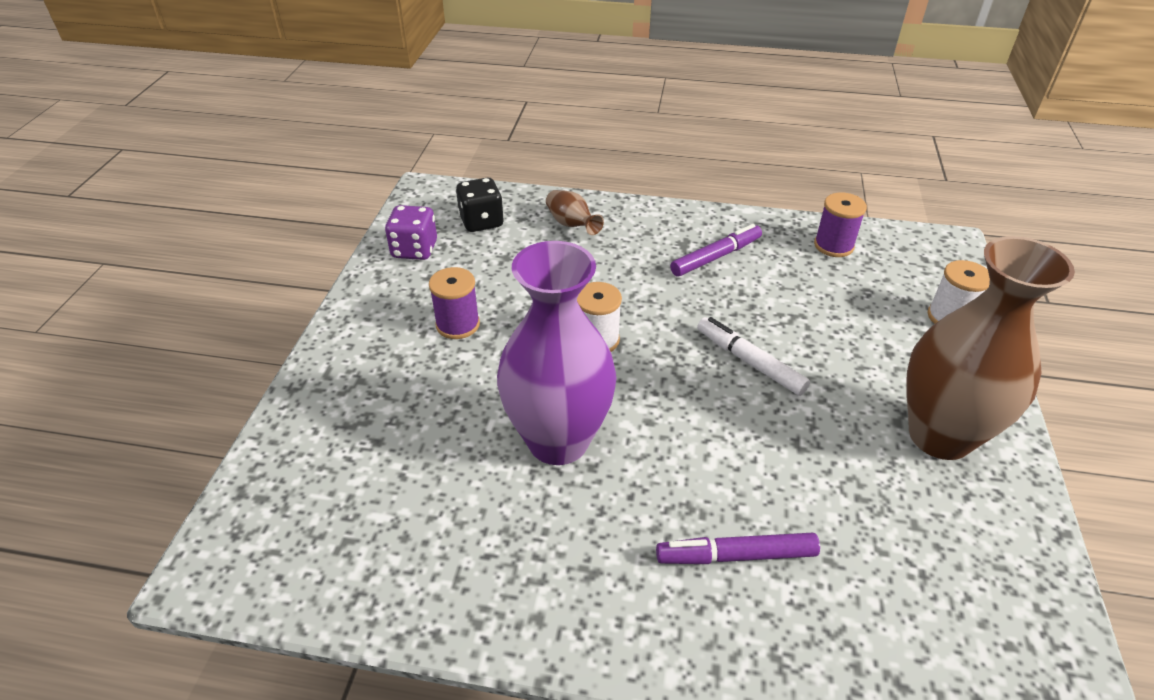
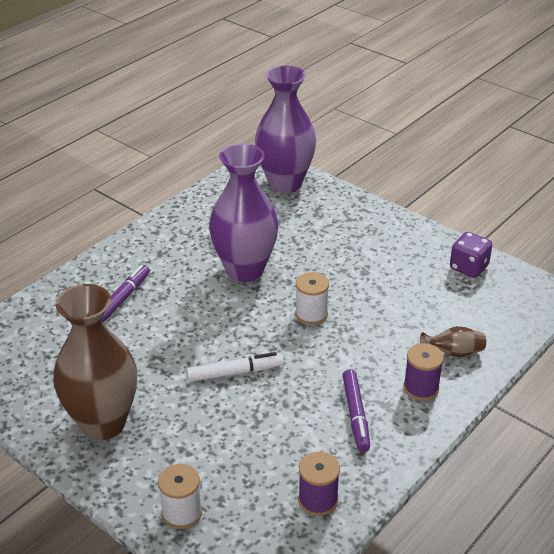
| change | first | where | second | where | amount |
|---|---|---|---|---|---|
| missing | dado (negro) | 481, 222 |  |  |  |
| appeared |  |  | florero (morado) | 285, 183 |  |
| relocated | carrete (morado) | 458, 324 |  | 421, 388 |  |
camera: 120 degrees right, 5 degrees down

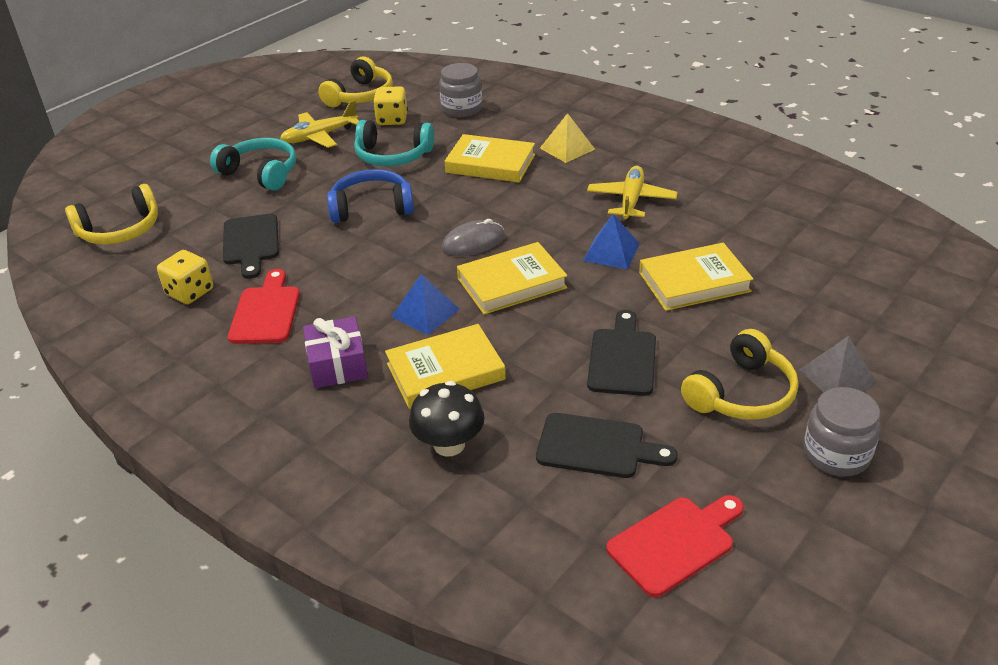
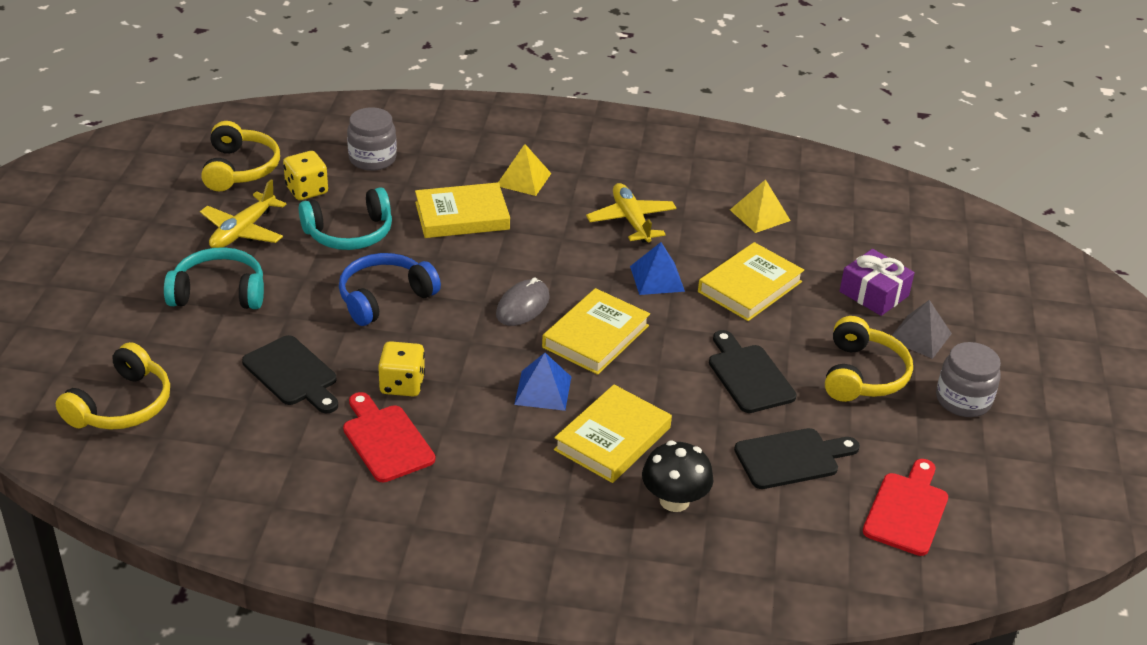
| change | first | where | second | where | amount |
|---|---|---|---|---|---|
| appeared |  |  | pirámide (amarillo) | 760, 215 |  |
| relocated | dado (amarillo) | 190, 292 |  | 402, 384 |  |
| relocated | regalo (morado) | 337, 364 |  | 874, 294 |  |
camera: 35 degrees left, 0 degrees up

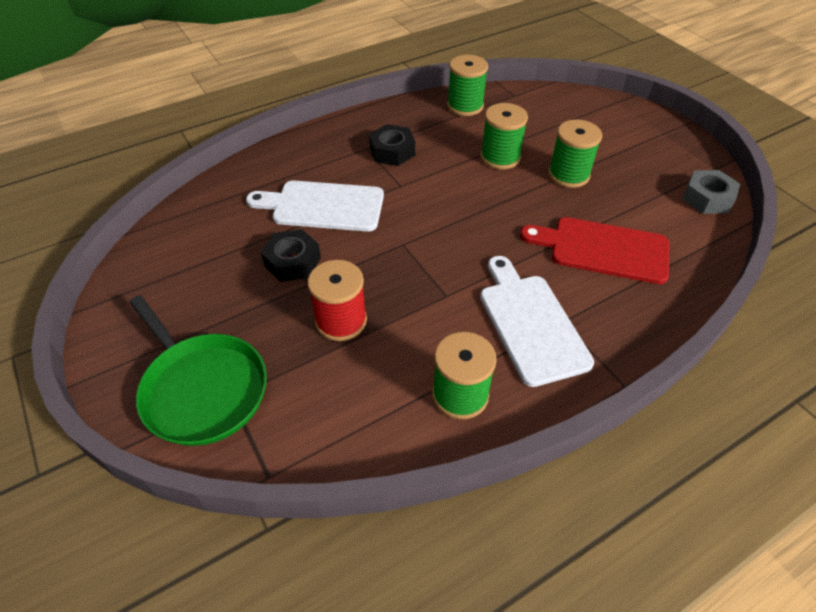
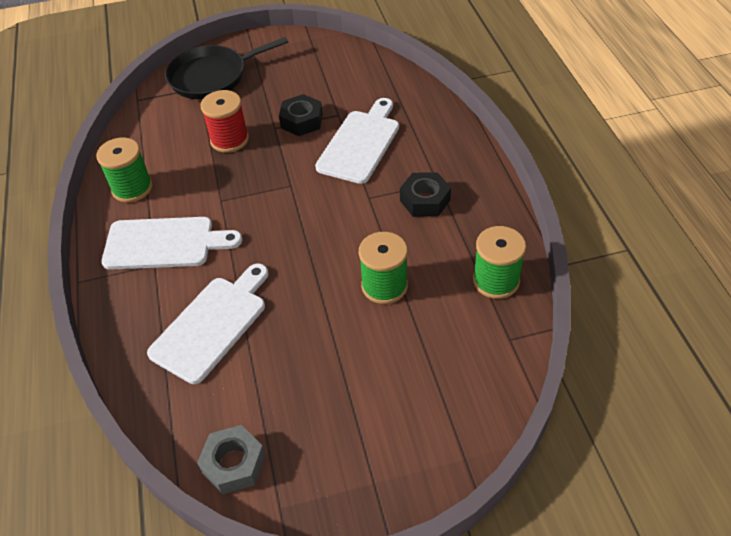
| change | first | where | second | where | amount |
|---|---|---|---|---|---|
| missing | carrete (verde) | 568, 175 |  |  |  |
| colour | sartén (verde) | 202, 389 | sartén (negro) | 212, 76 |  |
| colour | tabla de cortar (rojo) | 603, 249 | tabla de cortar (blanco) | 212, 324 |  |
camera: 110 degrees right, 0 degrees up

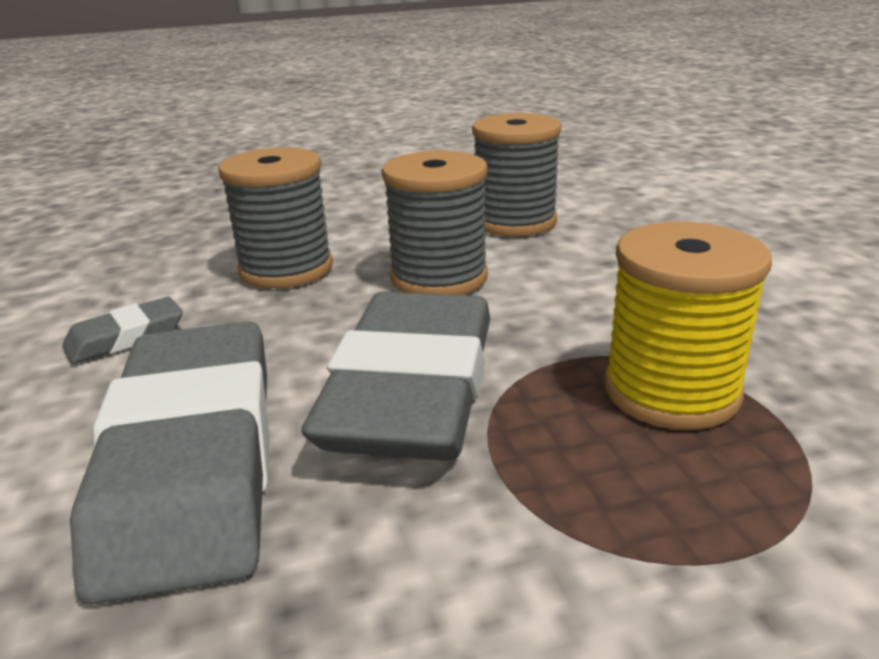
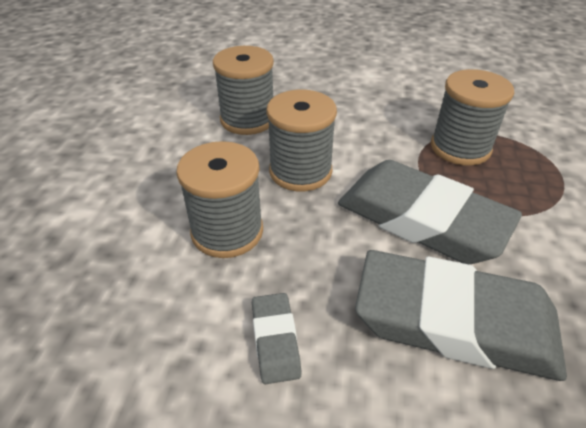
| change | first | where | second | where | amount |
|---|---|---|---|---|---|
| colour | carrete (amarillo) | 671, 391 | carrete (gris) | 460, 148 |  |
camera: 65 degrees left, 15 degrees up

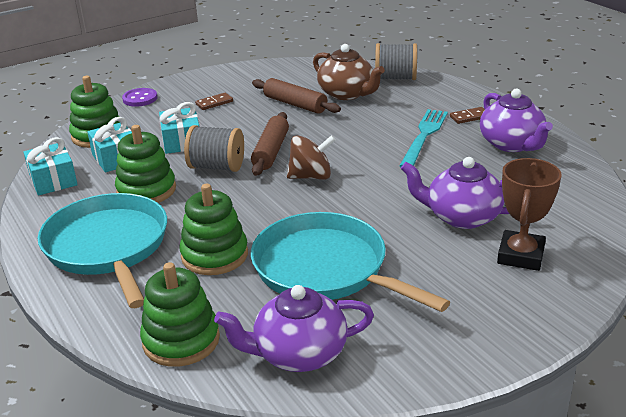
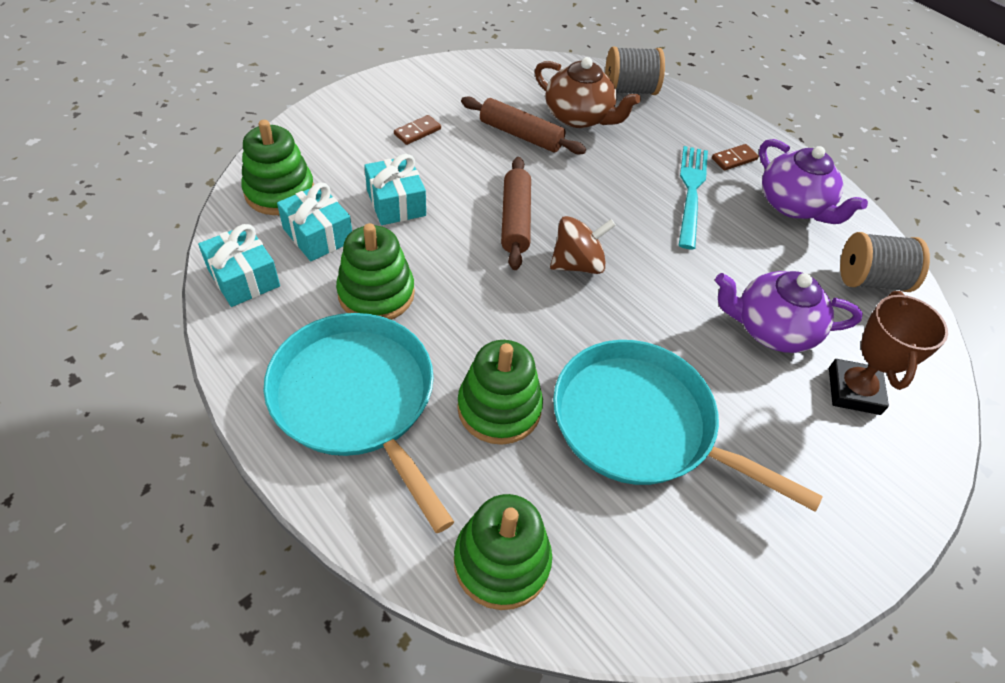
| change | first | where | second | where | amount |
|---|---|---|---|---|---|
| missing | botón (morado) | 140, 99 |  |  |  |
| missing | tetera (morado) | 298, 354 |  |  |  |
| relocated | carrete (gris) | 216, 167 |  | 870, 280 |  |
camera: 15 degrees left, 20 degrees up

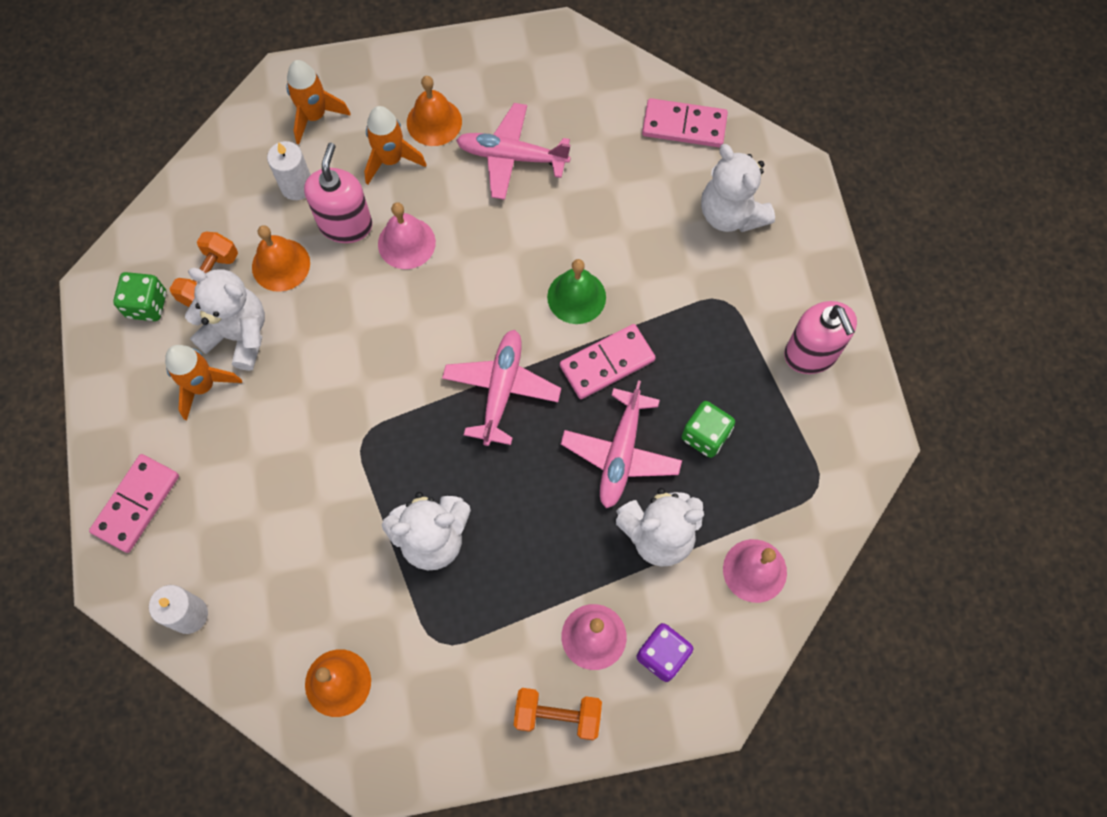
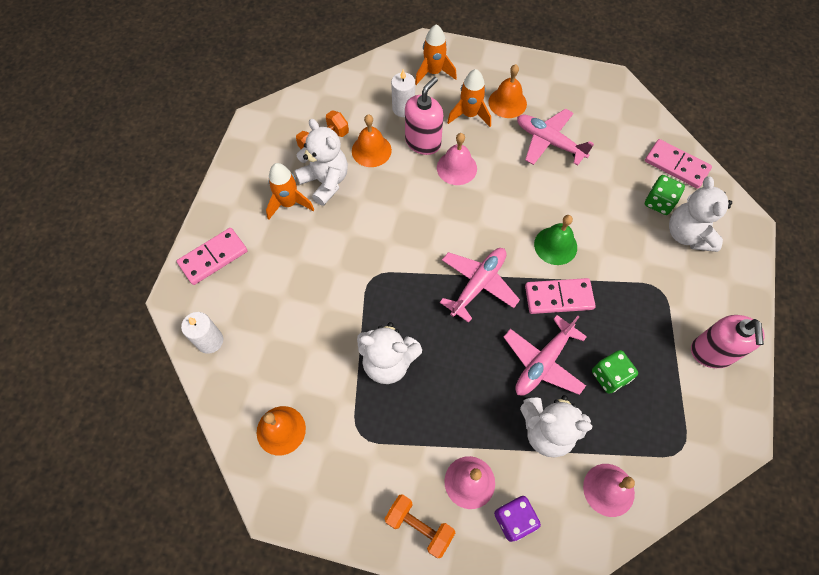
| change | first | where | second | where | amount |
|---|---|---|---|---|---|
| relocated | dado (verde) | 147, 305 |  | 659, 202 |  |
camera: 25 degrees right, 5 degrees down

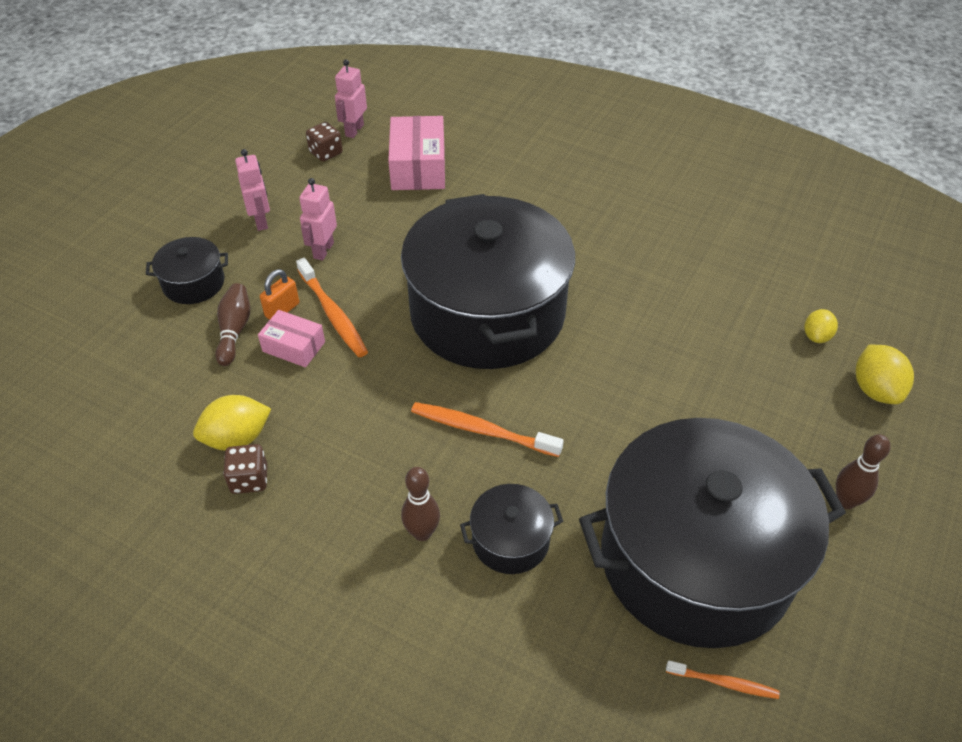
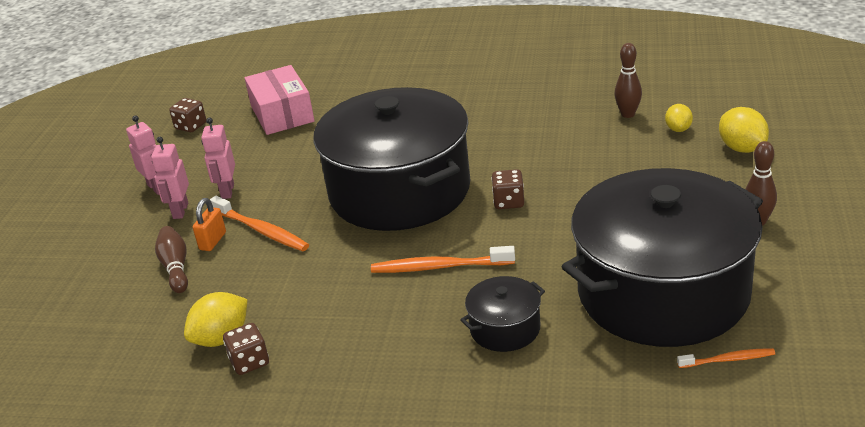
| change | first | where | second | where | amount |
|---|---|---|---|---|---|
| missing | olla (negro) | 193, 283 |  |  |  |
| missing | caja (rosa) | 294, 346 |  |  |  |
| appeared |  |  | dado (marrón) | 508, 202 |  |
| relocated | robot (rosa) | 354, 130 |  | 180, 211 |  |
| relocated | bolo (marrón) | 422, 533 |  | 628, 114 |  |
camera: 15 degrees left, 15 degrees down

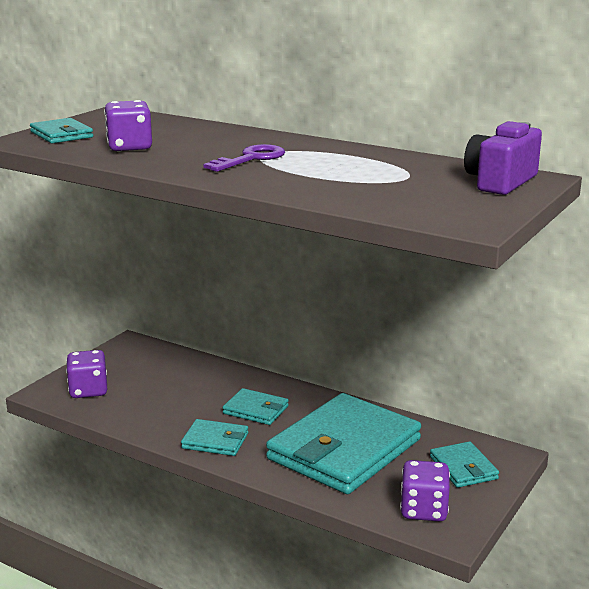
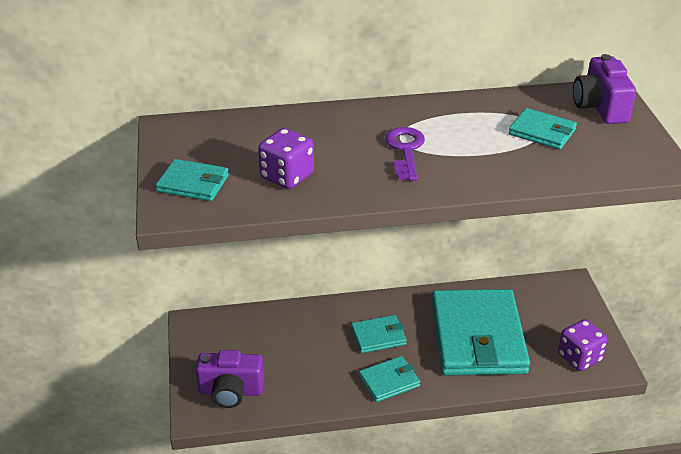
| change | first | where | second | where | amount |
|---|---|---|---|---|---|
| relocated | cartera (turquesa) | 463, 468 |  | 542, 132 |  |
| exchanged | dado (morado) | 88, 391 | cámara (morado) | 231, 391 |  |
camera: 40 degrees left, 15 degrees up

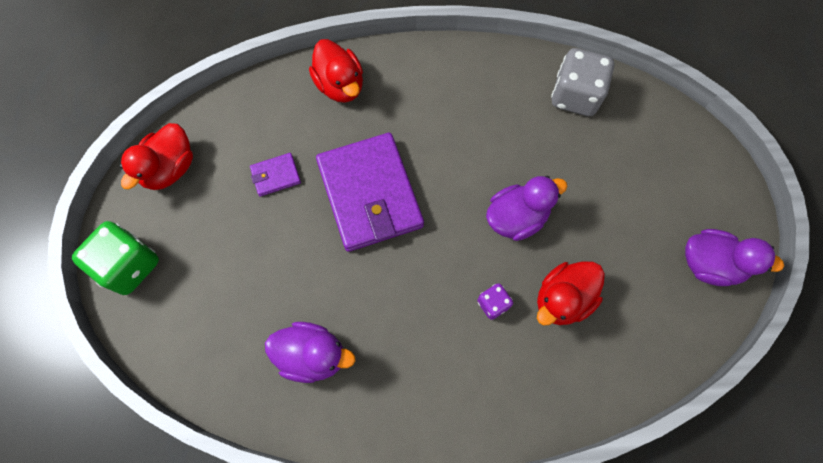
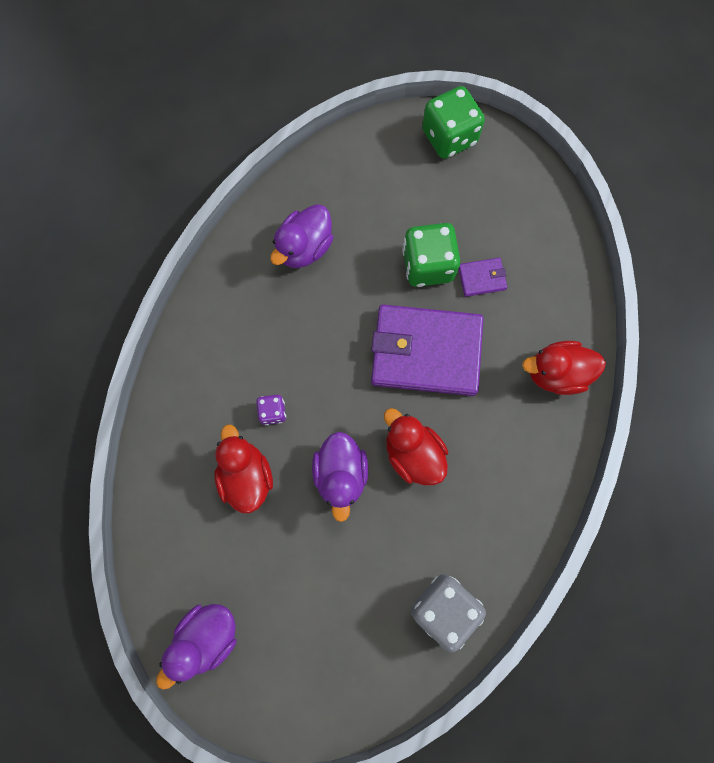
| change | first | where | second | where | amount |
|---|---|---|---|---|---|
| appeared |  |  | dado (verde) | 428, 265 |  |
| relocated | pato (rojo) | 170, 168 |  | 413, 453 |  |
| spun | cartera (morado) | 276, 176 |  | 481, 278 | 75 degrees clockwise |
camera: 115 degrees right, 5 degrees up

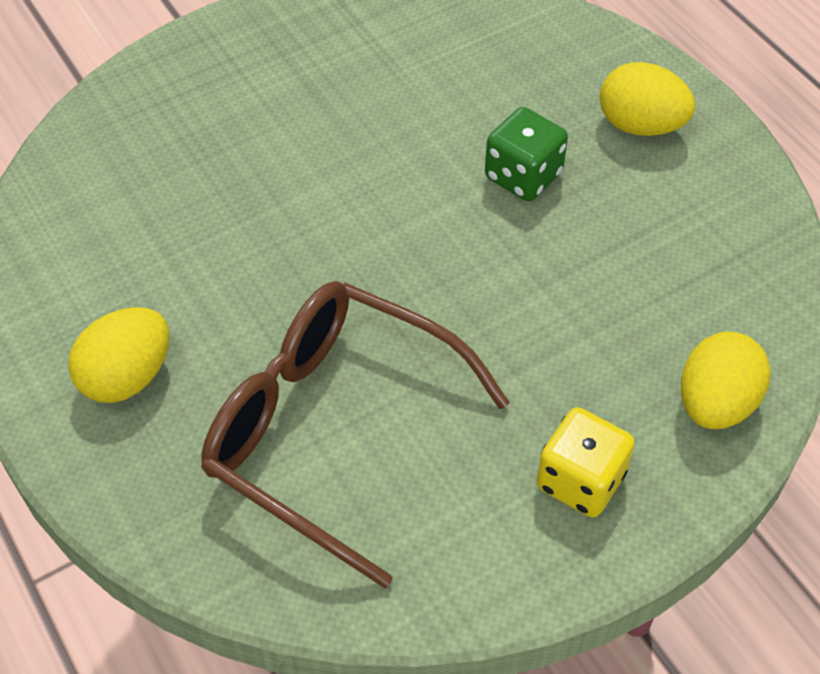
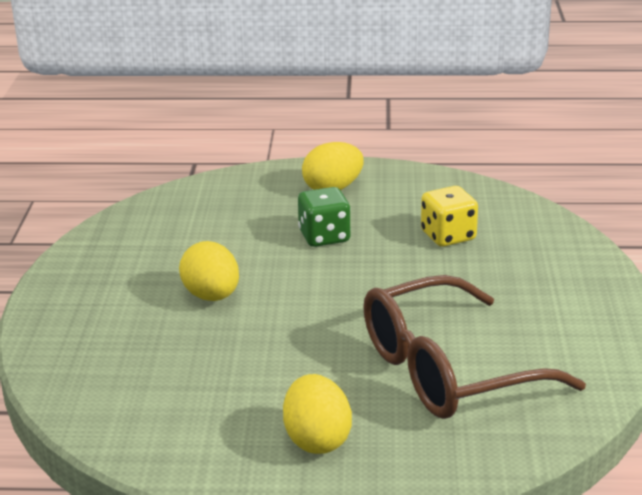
| change | first | where | second | where | amount |
|---|---|---|---|---|---|
| relocated | dado (amarillo) | 580, 480 |  | 448, 236 |  |
| relocated | huevo (amarillo) | 715, 403 |  | 211, 296 |  |
camera: 55 degrees left, 25 degrees down

